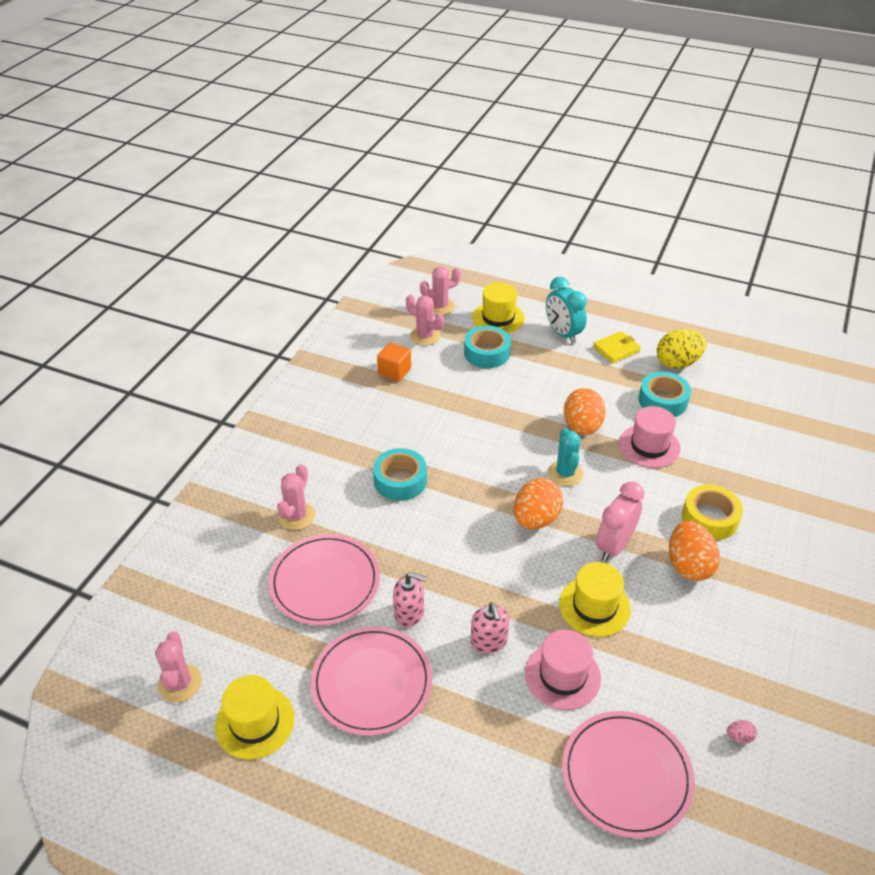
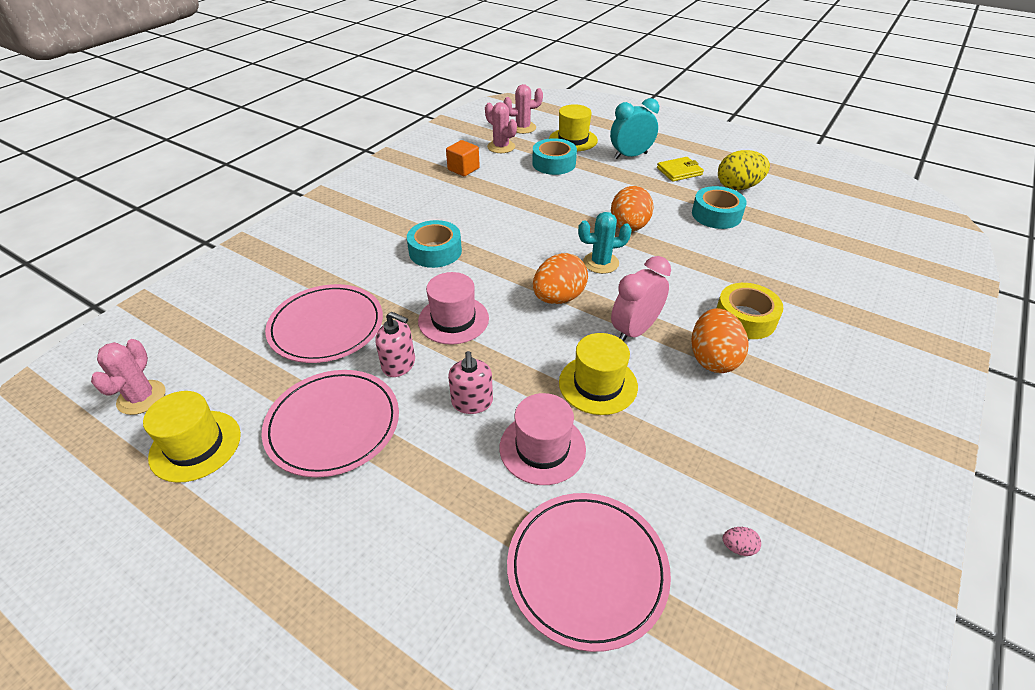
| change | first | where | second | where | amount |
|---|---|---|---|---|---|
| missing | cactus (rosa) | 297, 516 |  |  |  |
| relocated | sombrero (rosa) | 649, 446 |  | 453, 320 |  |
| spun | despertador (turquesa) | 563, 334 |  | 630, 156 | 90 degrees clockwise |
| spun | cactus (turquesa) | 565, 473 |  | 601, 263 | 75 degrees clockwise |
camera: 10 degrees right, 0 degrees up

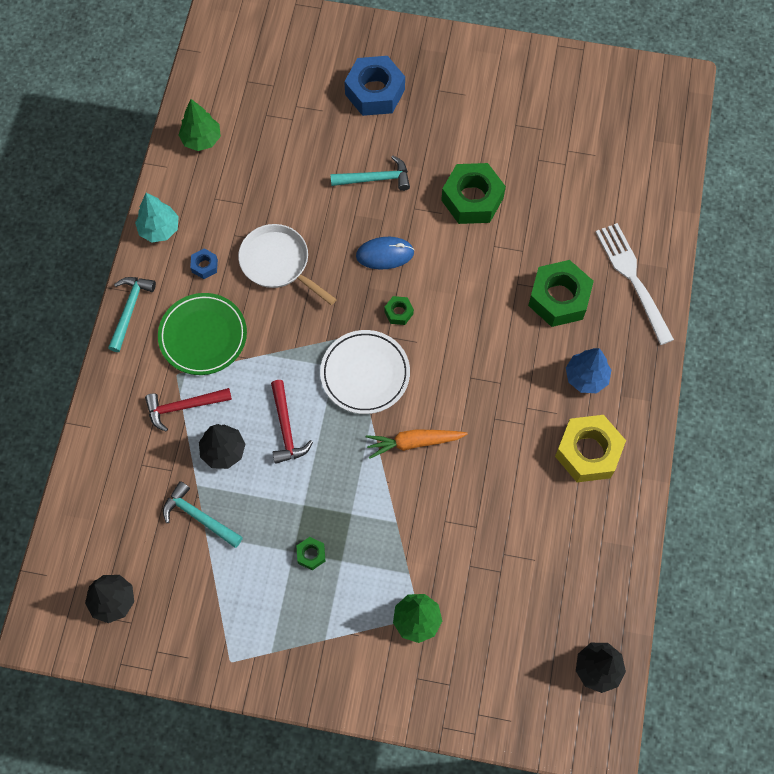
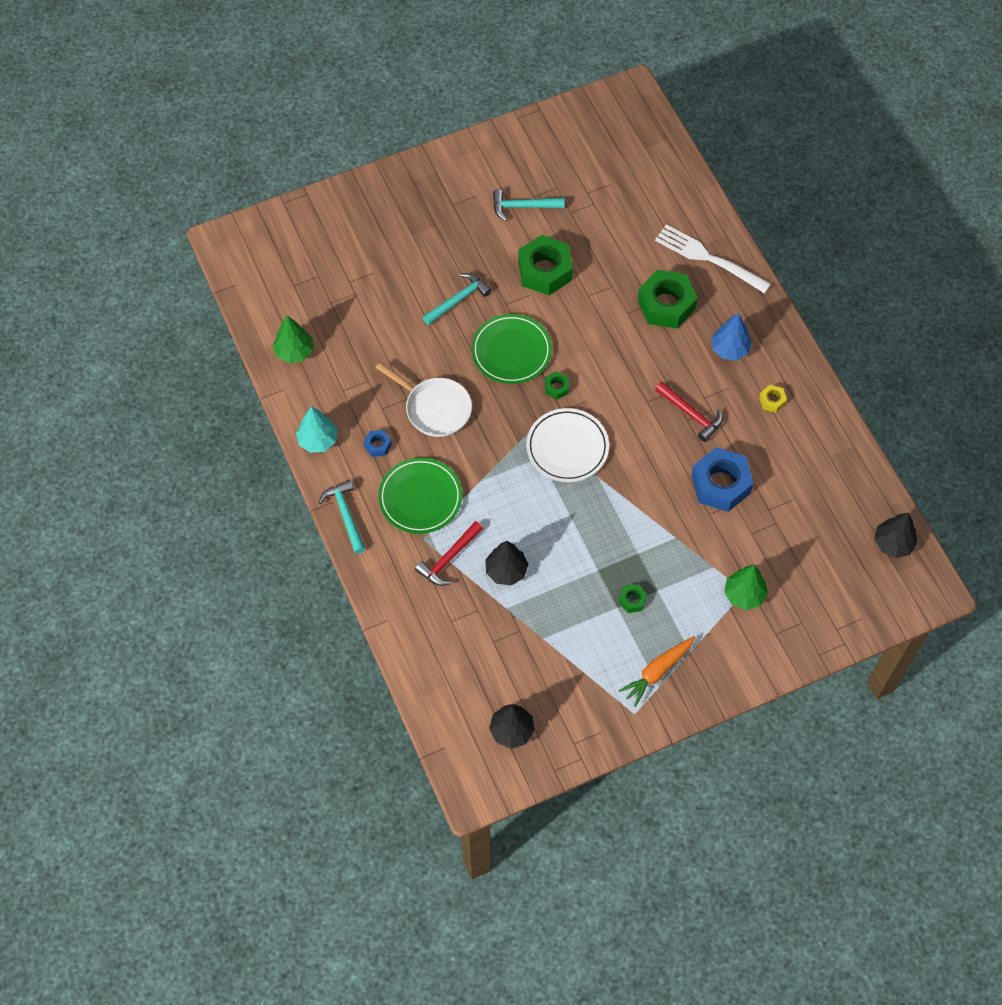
| change | first | where | second | where | amount |
|---|---|---|---|---|---|
| relocated | martillo (turquesa) | 199, 517 |  | 523, 206 |  |
| relocated | martillo (rojo) | 286, 428 |  | 691, 414 |  |
| relocated | tuerca (azul) | 375, 92 |  | 720, 484 |  |
| relocated | zanahoria (naranja) | 414, 442 |  | 657, 671 |  |
| exchanged | ratón (azul) | 385, 254 | plato (verde) | 511, 351 |  |
| spun | sartén (blanco) | 278, 263 |  | 434, 408 | 150 degrees counterclockwise |
| size | tuerca (amarillo) | 588, 452 |  | 772, 401 | x0.45 |
camera: 35 degrees left, 5 degrees down

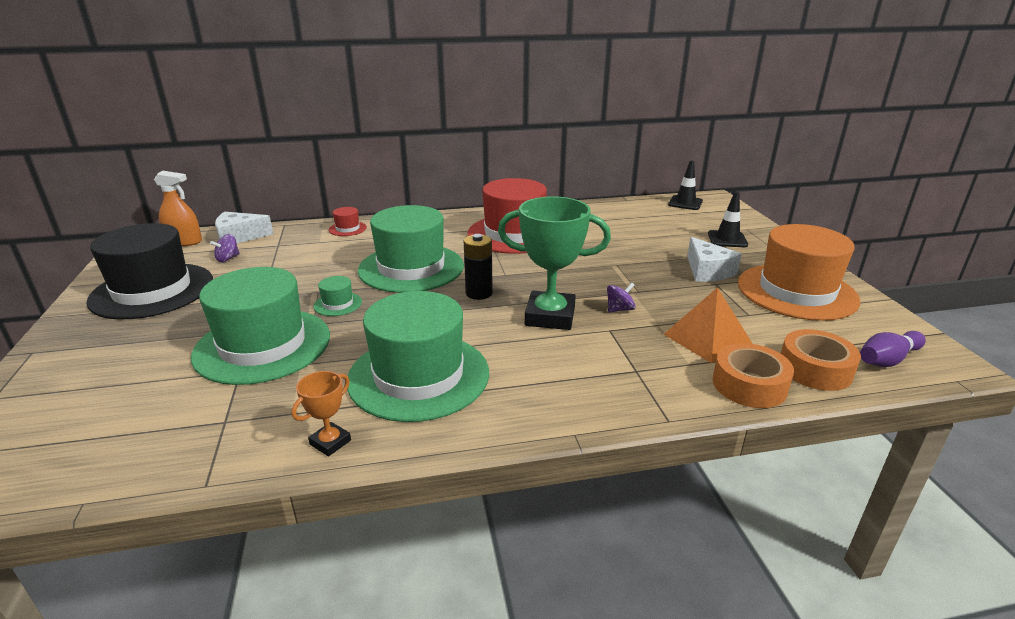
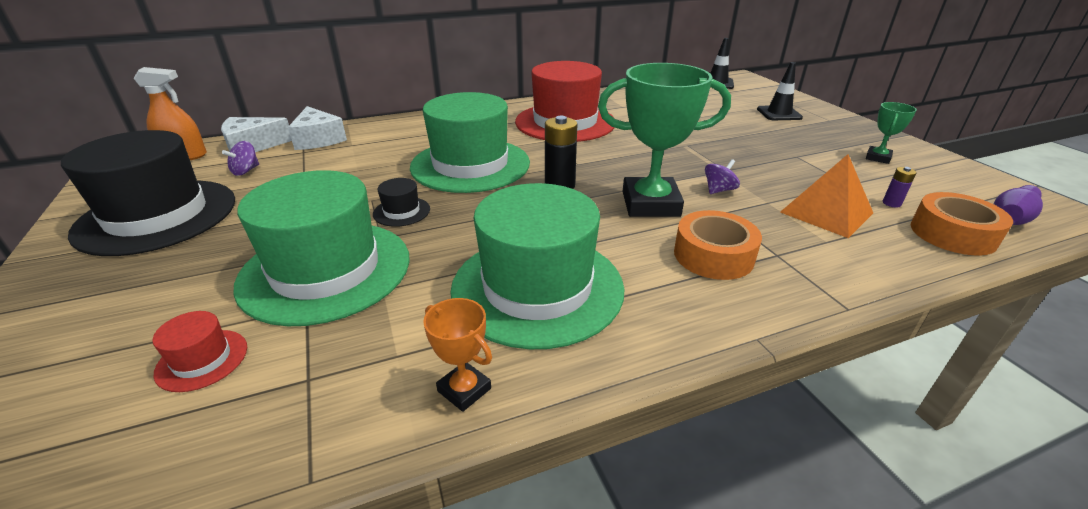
| change | first | where | second | where | amount |
|---|---|---|---|---|---|
| appeared |  |  | pila (morado) | 891, 203 |  |
| relocated | sombrero (rojo) | 347, 229 |  | 202, 360 |  |
| relocated | queso (blanco) | 707, 271 |  | 318, 139 |  |
| relocated | cinta adhesiva (naranja) | 749, 385 |  | 713, 255 |  |
| exchanged | sombrero (naranja) | 796, 291 | trofeo (verde) | 878, 158 |  |
| colour | sombrero (verde) | 338, 304 | sombrero (negro) | 401, 211 |  |
| spun | trofeo (naranja) | 330, 442 |  | 464, 390 | 75 degrees counterclockwise |
camera: 10 degrees left, 5 degrees up

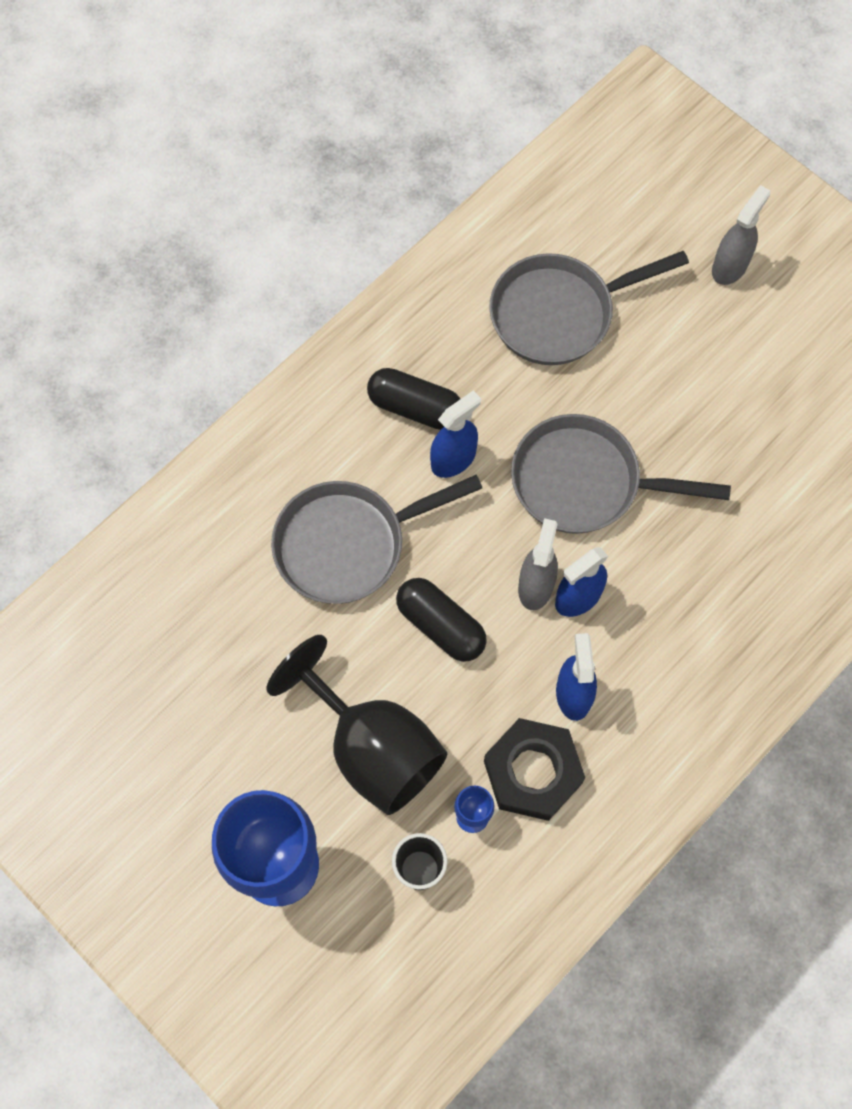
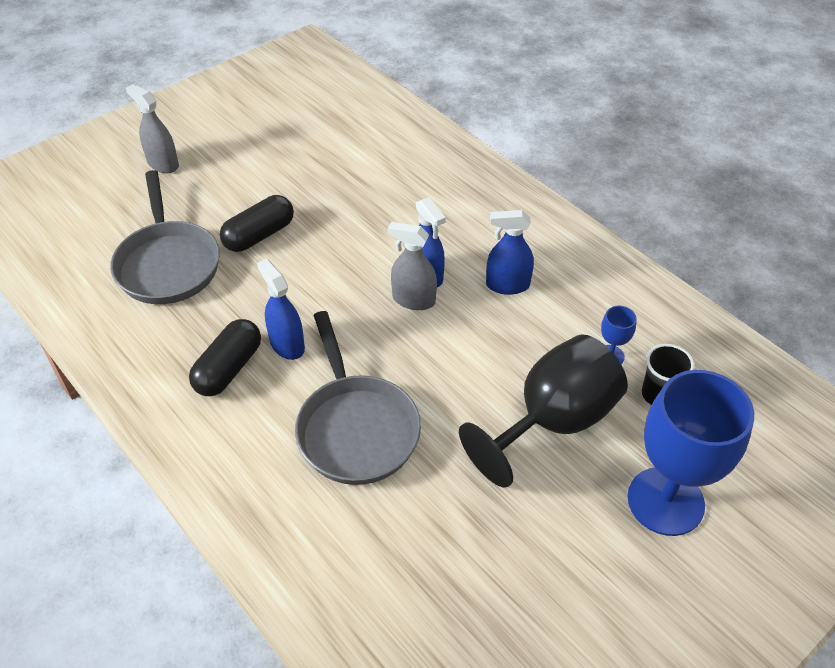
| change | first | where | second | where | amount |
|---|---|---|---|---|---|
| missing | tuerca (negro) | 532, 772 |  |  |  |
| missing | sartén (gris) | 584, 482 |  |  |  |
| relocated | cápsula (negro) | 440, 625 |  | 259, 235 |  |
camera: 85 degrees left, 20 degrees down

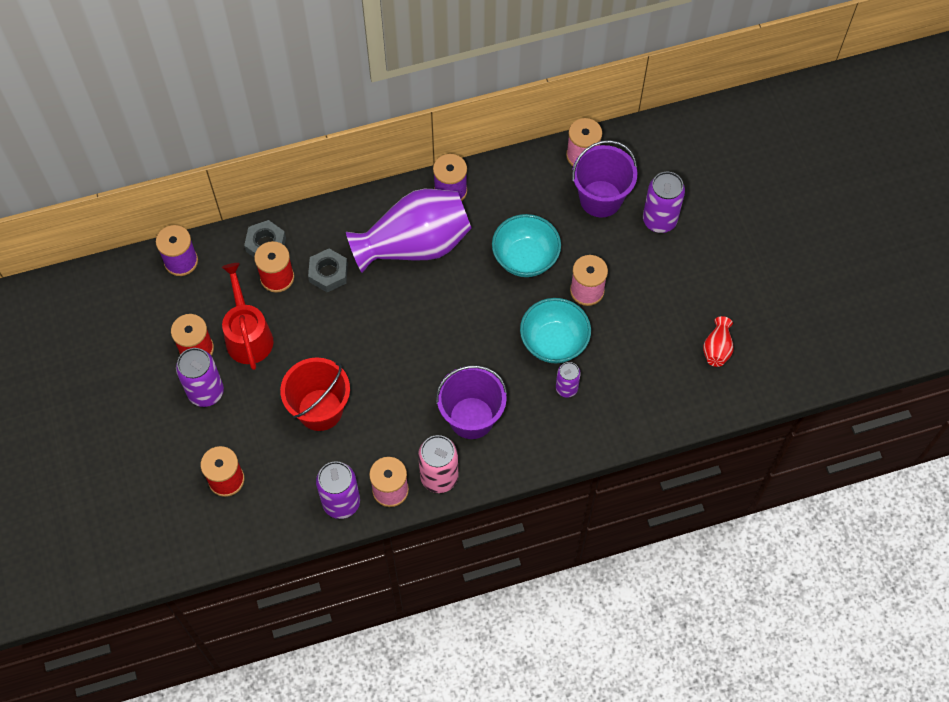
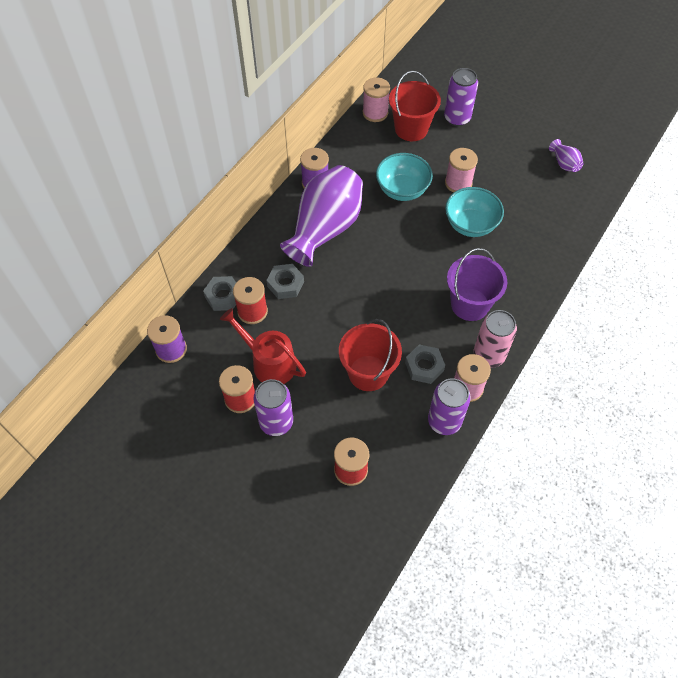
| change | first | where | second | where | amount |
|---|---|---|---|---|---|
| missing | lata (morado) | 566, 388 |  |  |  |
| appeared |  |  | tuerca (gris) | 424, 367 |  |
| colour | balde (morado) | 600, 199 | balde (rojo) | 411, 129 |  |
| colour | florero (rojo) | 717, 349 | florero (morado) | 564, 163 |  |
camera: 40 degrees left, 5 degrees down

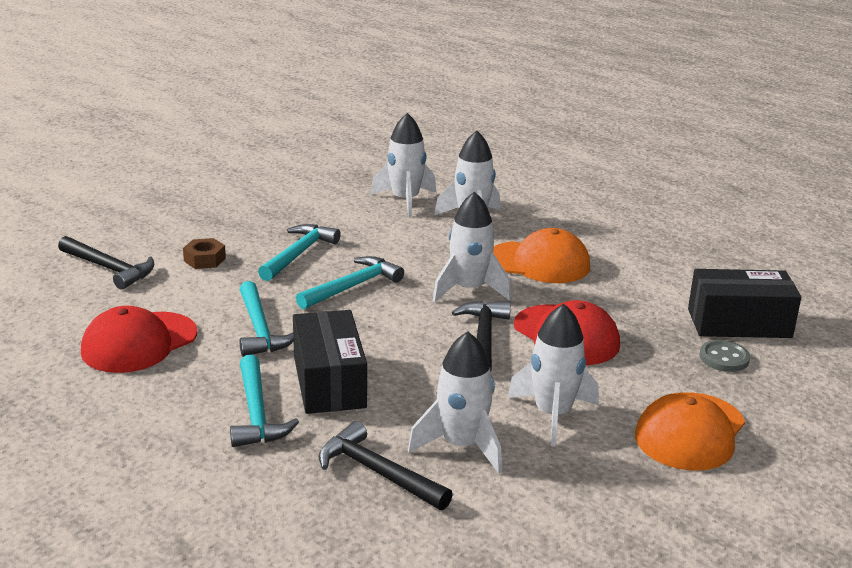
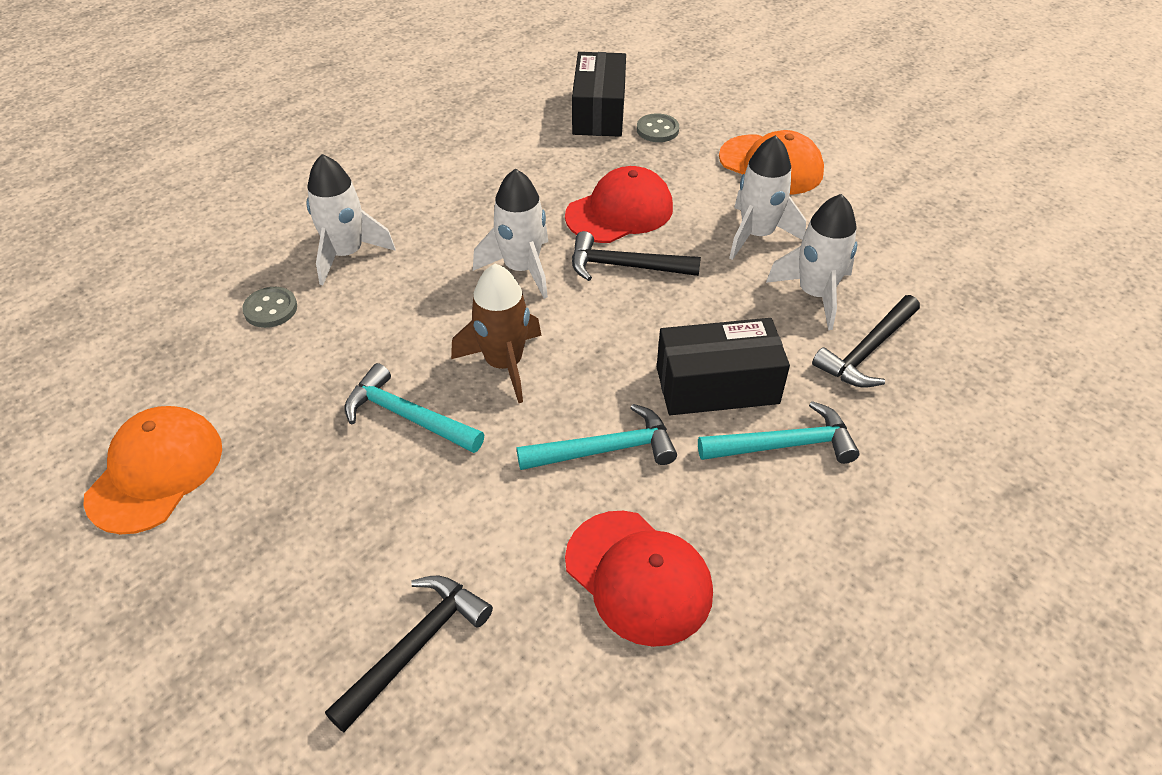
| change | first | where | second | where | amount |
|---|---|---|---|---|---|
| missing | tuerca (marrón) | 205, 259 |  |  |  |
| relocated | gorra (naranja) | 539, 263 |  | 155, 472 |  |
| exchanged | martillo (turquesa) | 352, 286 | cohete (marrón) | 504, 364 |  |
| exchanged | cohete (blanco) | 405, 201 | botón (gris) | 270, 309 |  |
camera: 85 degrees left, 20 degrees up

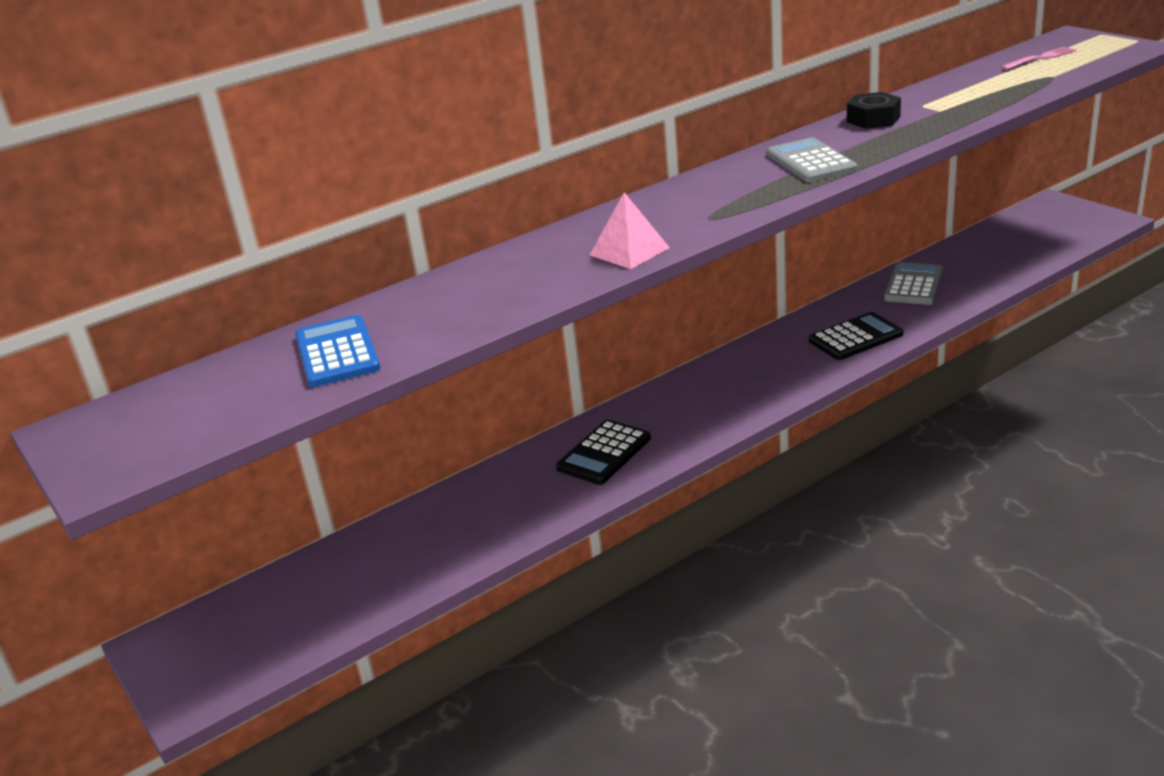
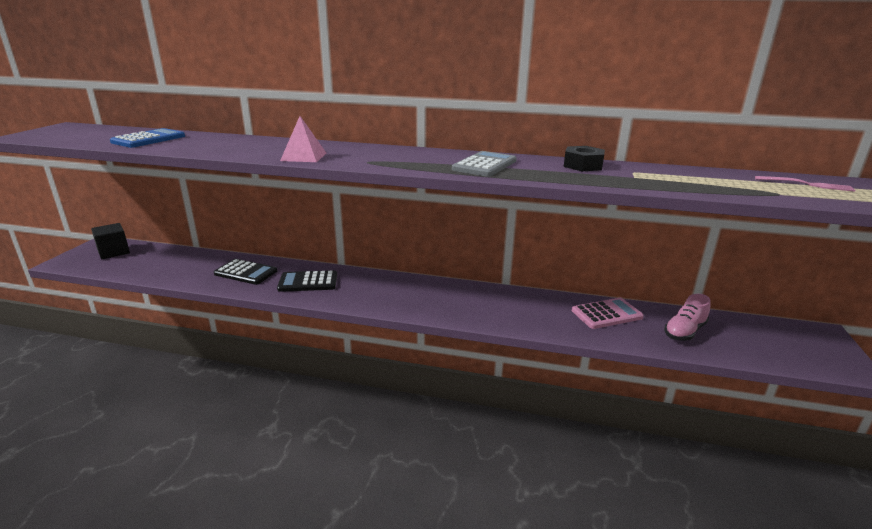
| change | first | where | second | where | amount |
|---|---|---|---|---|---|
| appeared |  |  | cubo (negro) | 114, 252 |  |
| appeared |  |  | zapato (rosa) | 684, 331 |  |
| relocated | calculadora (negro) | 855, 337 |  | 246, 272 |  |
| colour | calculadora (gris) | 913, 285 | calculadora (rosa) | 606, 314 |  |
camera: 45 degrees right, 5 degrees down

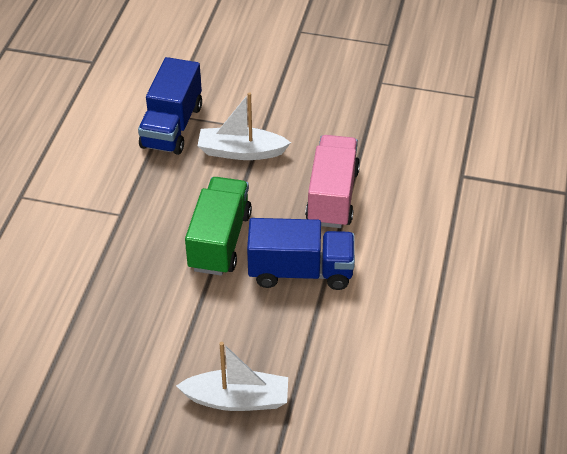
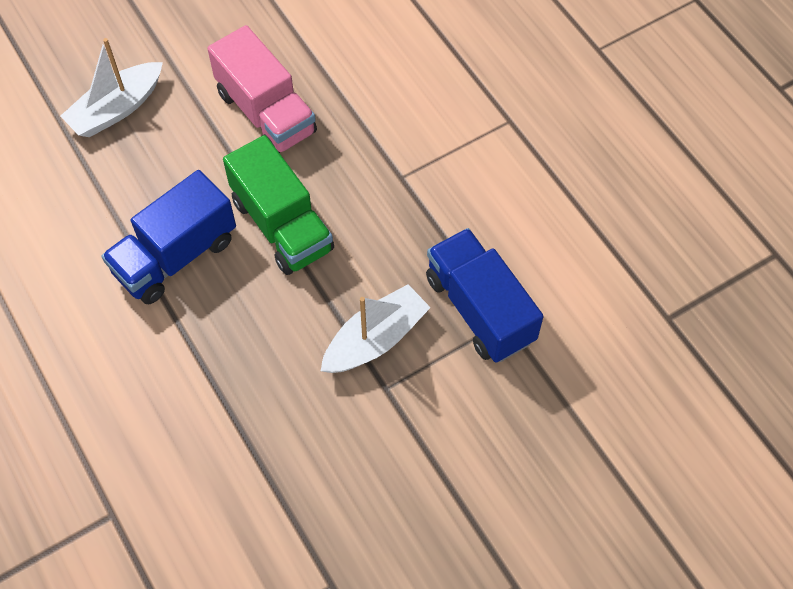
| change | first | where | second | where | amount |
|---|---|---|---|---|---|
| relocated | camión (rosa) | 332, 196 |  | 266, 113 |  |
camera: 135 degrees right, 15 degrees up

